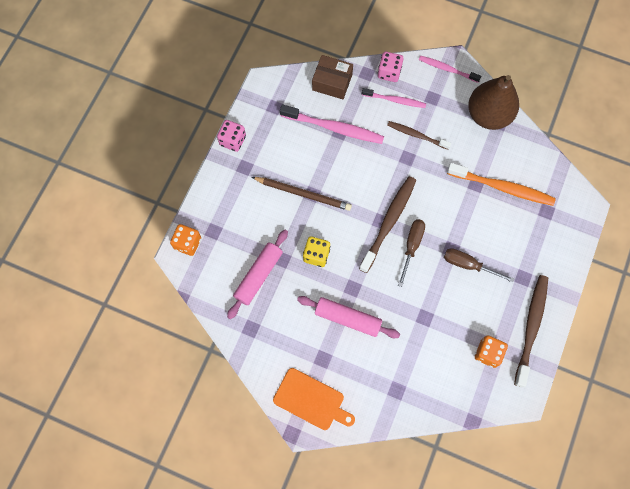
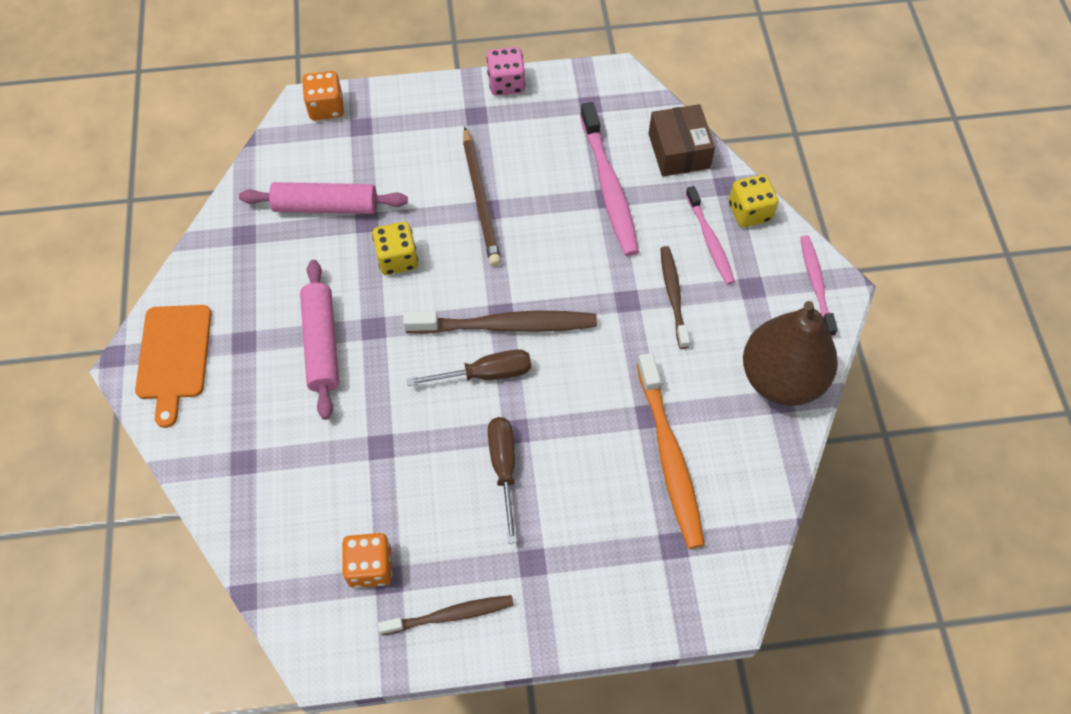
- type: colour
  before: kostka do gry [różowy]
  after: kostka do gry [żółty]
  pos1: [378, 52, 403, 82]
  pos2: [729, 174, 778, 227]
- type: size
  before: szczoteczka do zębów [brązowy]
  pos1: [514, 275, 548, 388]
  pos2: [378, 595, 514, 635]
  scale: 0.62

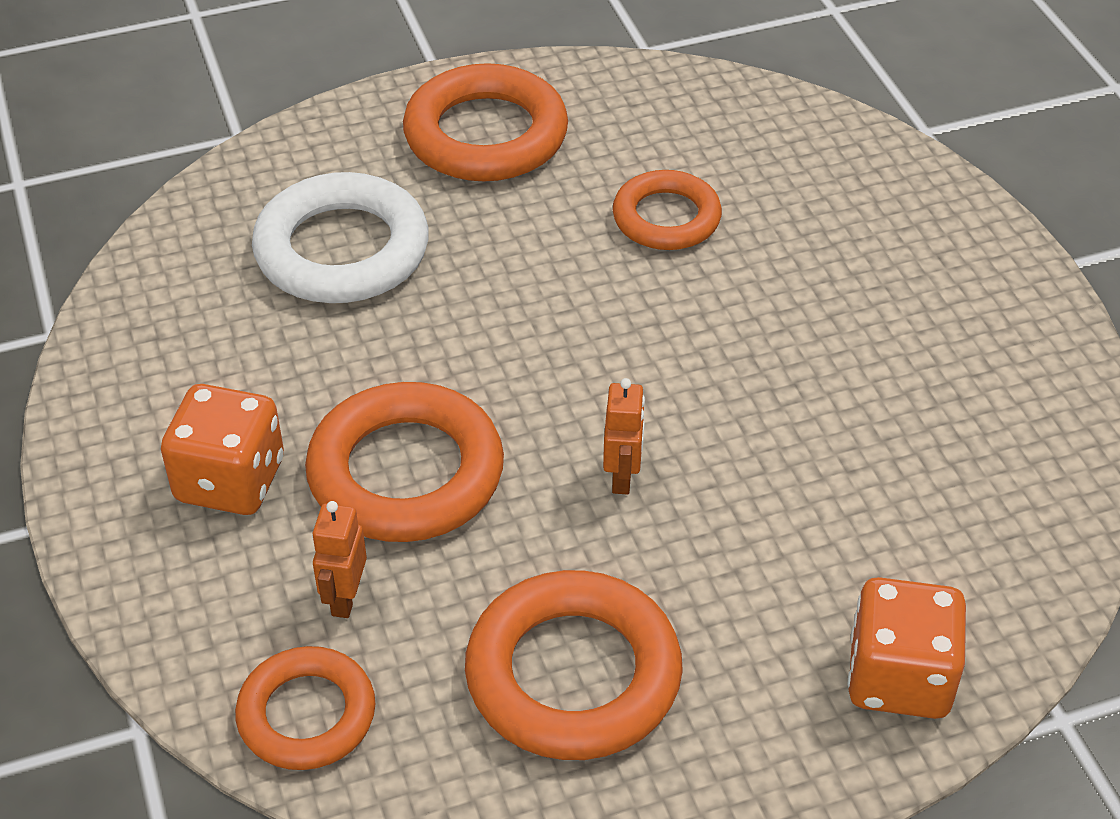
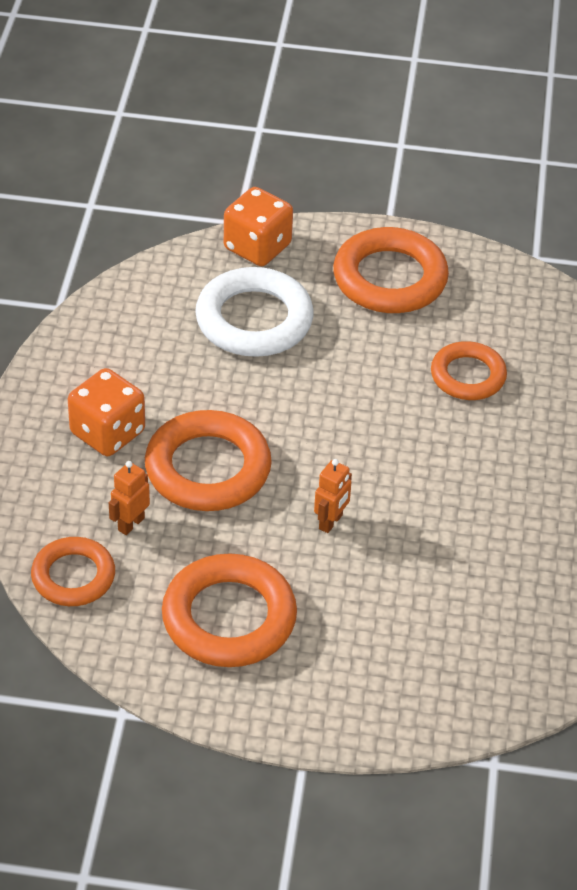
- type: relocated
  before: kostka do gry [pomarańczowy]
  pos1: [848, 577, 966, 719]
  pos2: [224, 187, 293, 266]

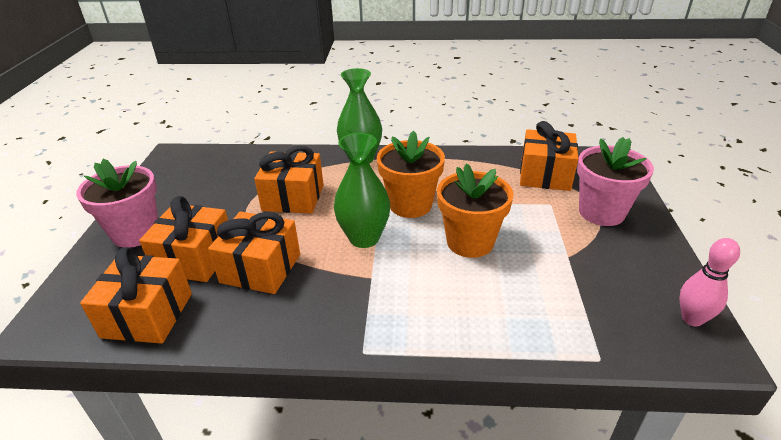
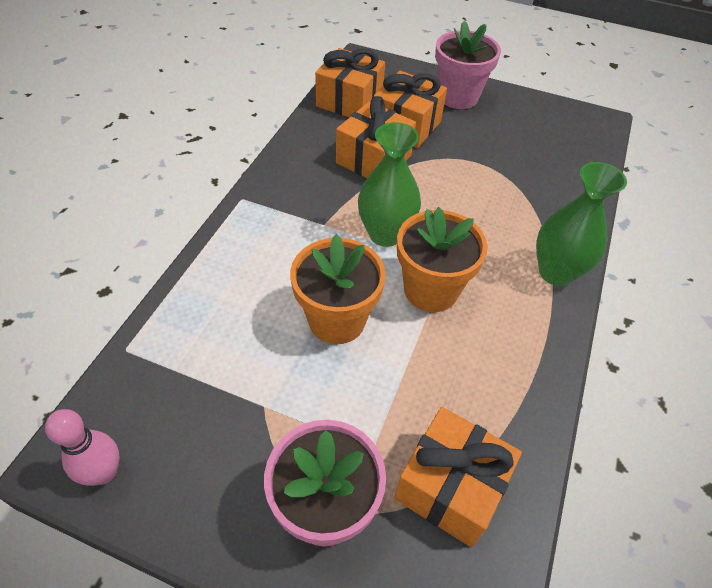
- type: missing
  before: prezent [pomarańczowy]
  pos1: [254, 146, 324, 214]

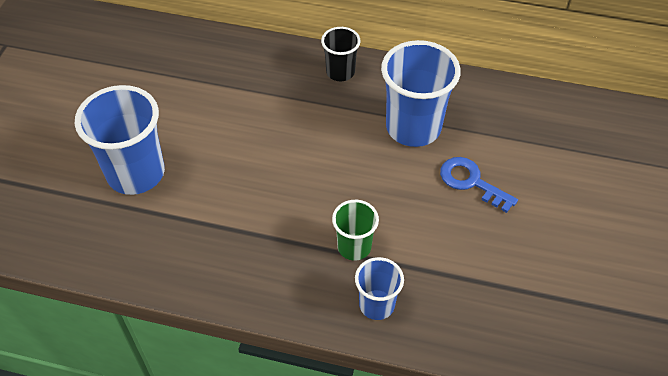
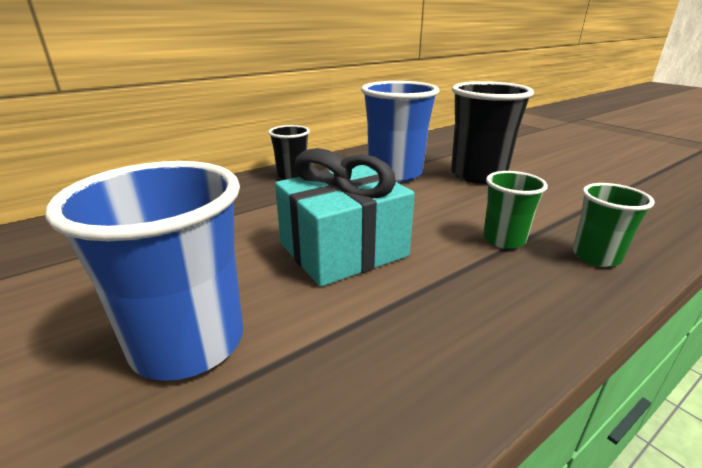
- type: appeared
  after: prezent [turkusowy]
  pos2: [275, 148, 415, 287]
- type: exchanged
  before: klucz [niebieski]
  after: szklanka [czarny]
  pos1: [440, 157, 518, 213]
  pos2: [451, 81, 534, 184]
- type: colour
  before: szklanka [niebieski]
  after: szklanka [zielony]
  pos1: [355, 257, 404, 320]
  pos2: [573, 183, 655, 267]

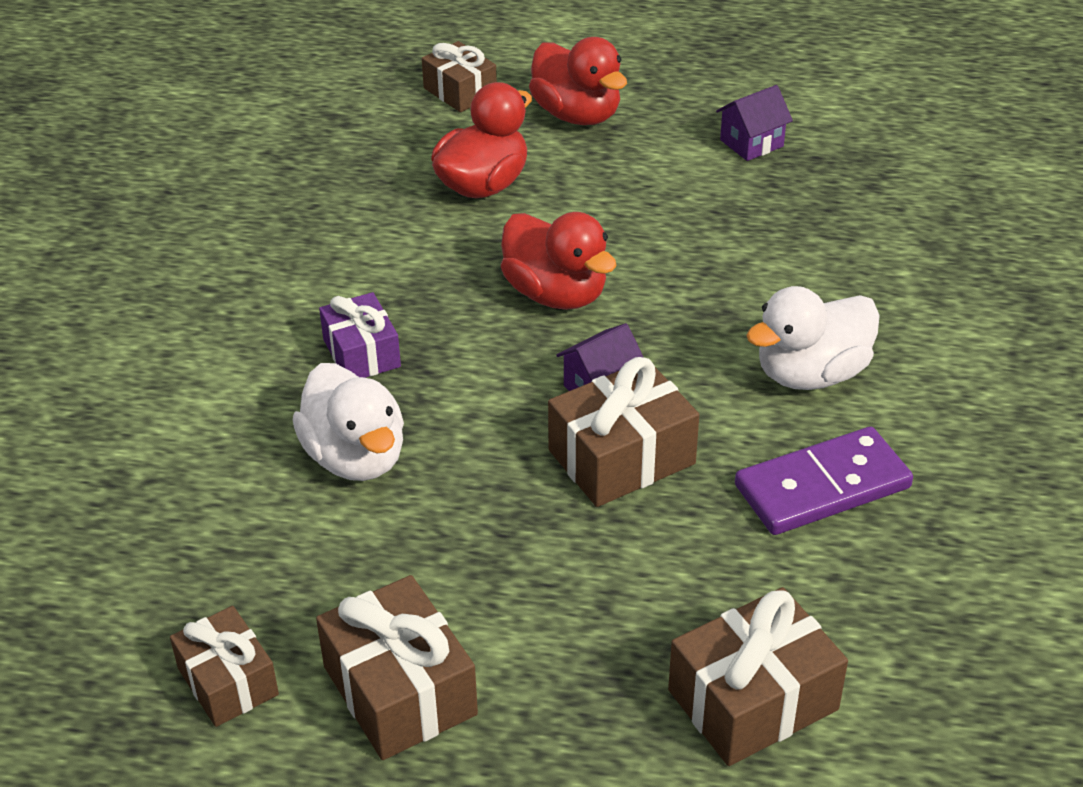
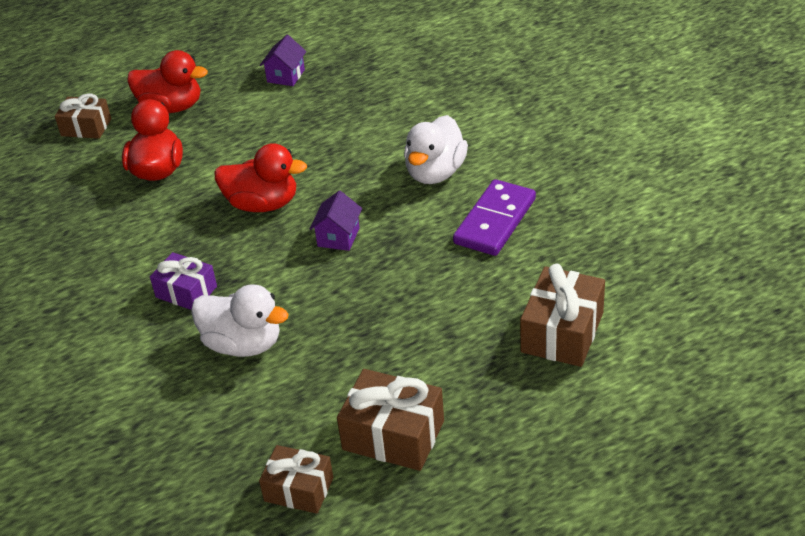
- type: missing
  before: prezent [brązowy]
  pos1: [548, 357, 699, 507]

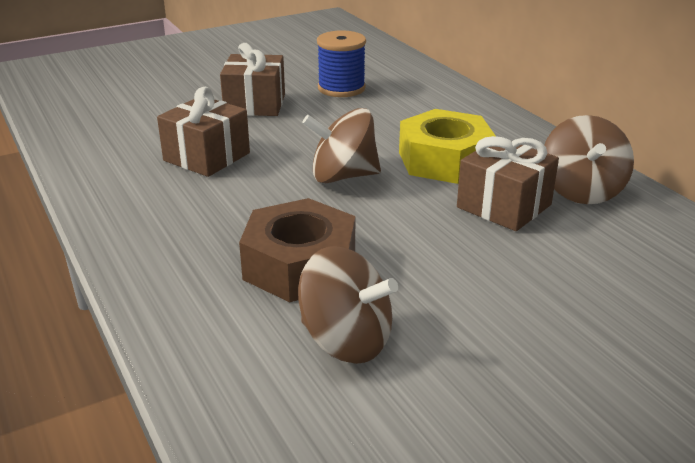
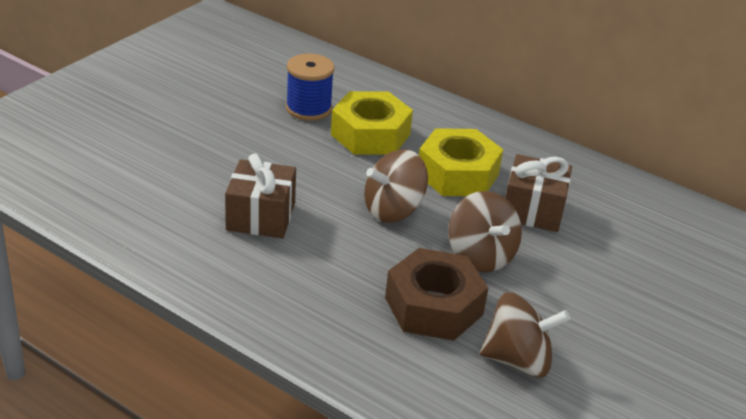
- type: missing
  before: prezent [brązowy]
  pos1: [220, 43, 285, 116]
- type: appeared
  after: nakrętka [żółty]
  pos2: [331, 91, 413, 155]
- type: relocated
  before: bączek [brązowy]
  pos1: [544, 115, 634, 204]
  pos2: [448, 191, 522, 272]

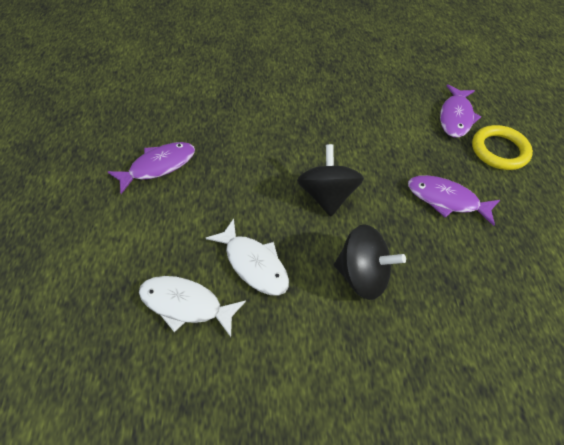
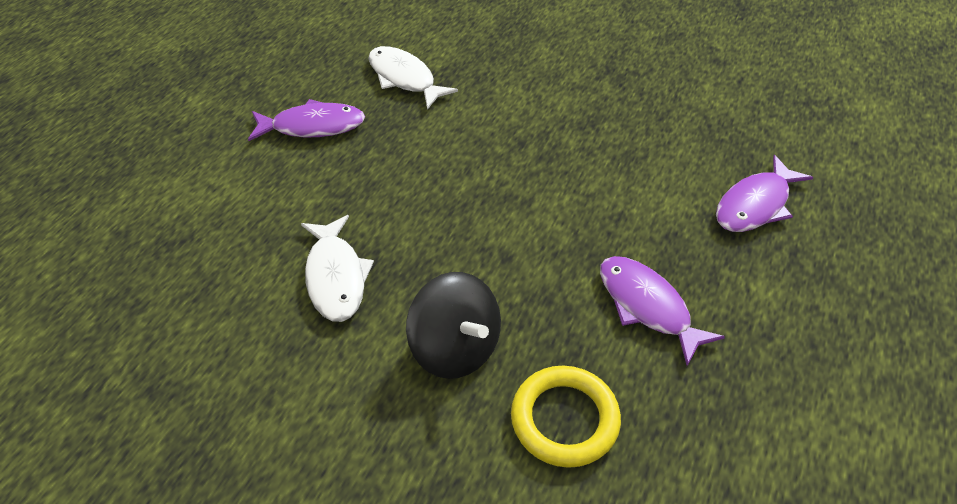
- type: missing
  before: bączek [czarny]
  pos1: [297, 144, 364, 216]
- type: relocated
  before: ryba [biały]
  pos1: [139, 276, 246, 337]
  pos2: [368, 46, 458, 110]
- type: relocated
  before: pierścień [żółty]
  pos1: [472, 125, 533, 170]
  pos2: [511, 366, 621, 468]

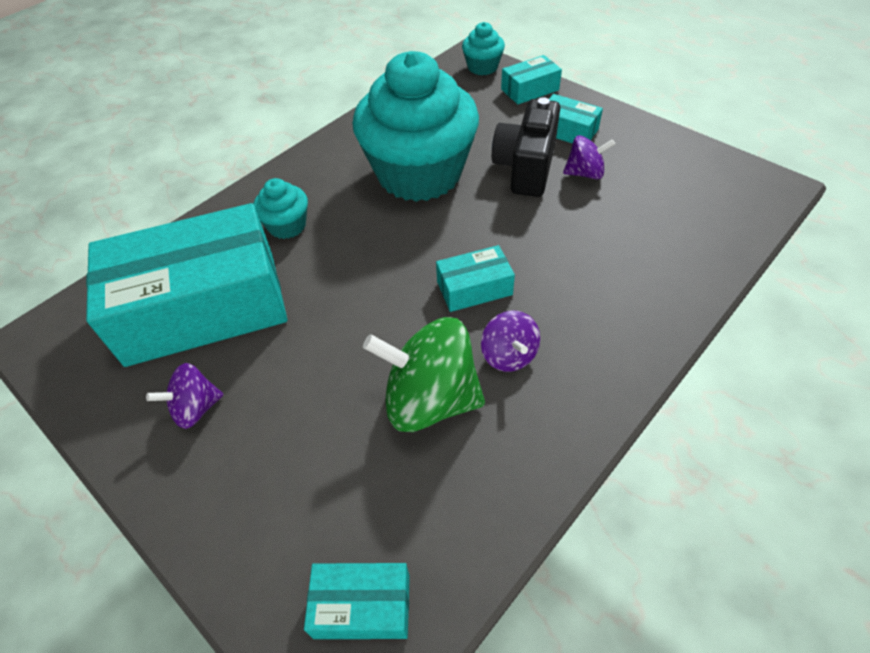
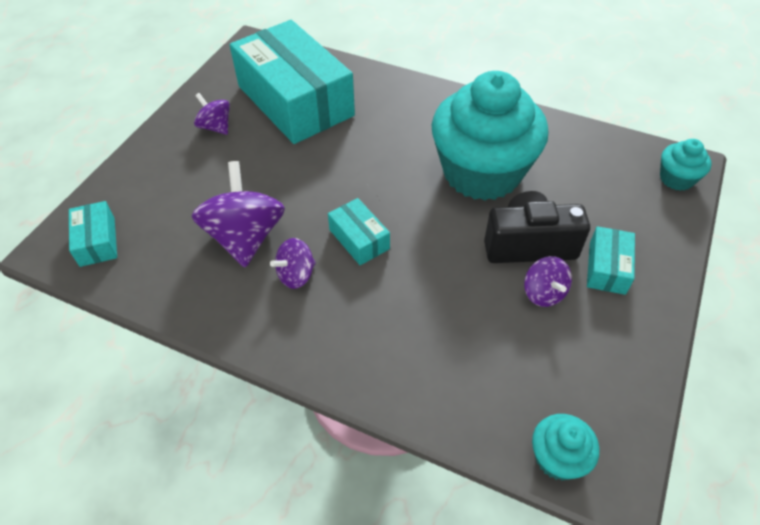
- type: missing
  before: pudełko [turkusowy]
  pos1: [501, 55, 562, 104]
- type: relocated
  before: muffinka [turkusowy]
  pos1: [253, 178, 308, 239]
  pos2: [532, 414, 599, 480]
- type: colour
  before: bączek [zielony]
  after: bączek [fioletowy]
  pos1: [363, 317, 485, 432]
  pos2: [192, 161, 285, 267]

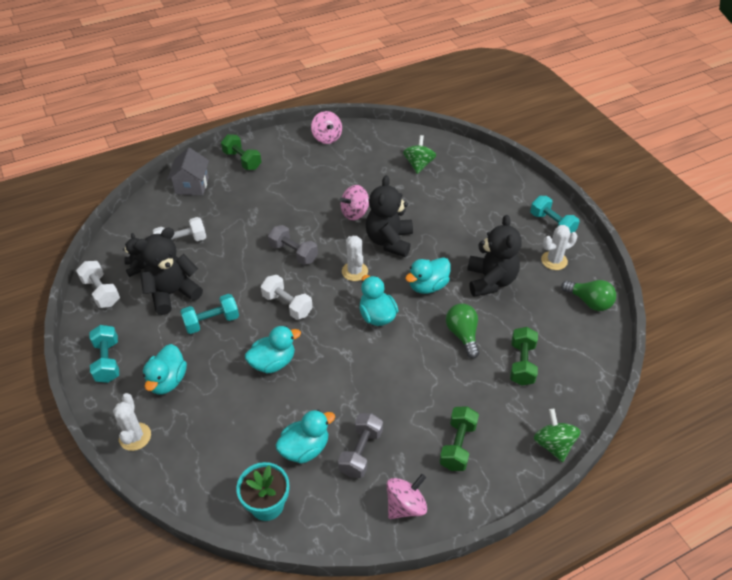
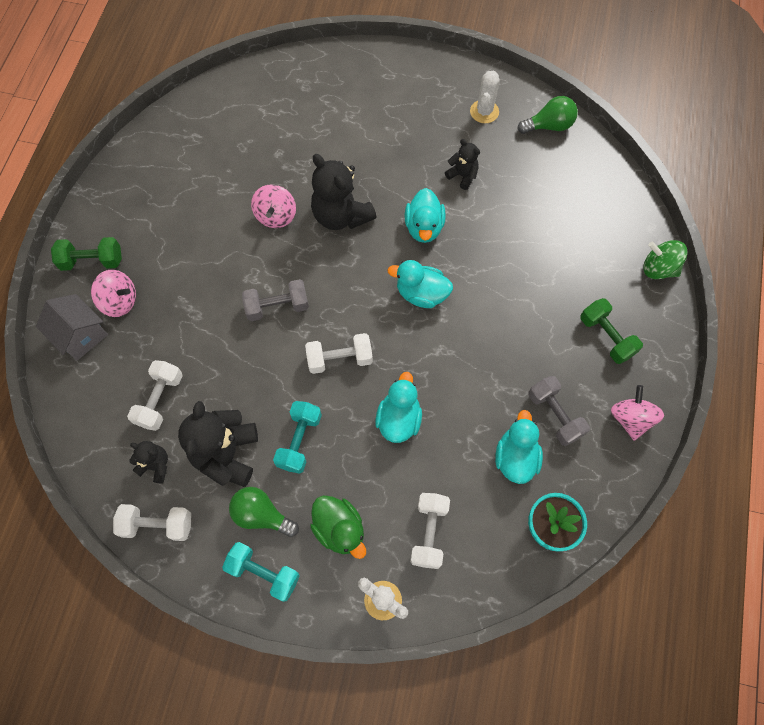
- type: missing
  before: kaktus [biały]
  pos1: [342, 236, 368, 281]
- type: missing
  before: bączek [zielony]
  pos1: [403, 135, 436, 174]
- type: missing
  before: hantel [zielony]
  pos1: [510, 327, 538, 386]
- type: missing
  before: hantel [turkusowy]
  pos1: [530, 196, 580, 234]
- type: appeared
  after: hantel [biały]
  pos2: [410, 493, 450, 569]
- type: relocated
  before: bączek [różowy]
  pos1: [311, 111, 342, 144]
  pos2: [91, 270, 136, 317]
- type: relocated
  before: żarówka [zielony]
  pos1: [446, 303, 479, 359]
  pos2: [229, 487, 299, 537]
- type: colour
  before: kaczka [turkusowy]
  after: kaczka [zielony]
  pos1: [143, 344, 187, 395]
  pos2: [310, 495, 366, 559]
- type: size
  before: miś [czarny]
  pos1: [467, 215, 522, 297]
  pos2: [445, 139, 480, 190]
  scale: 0.53

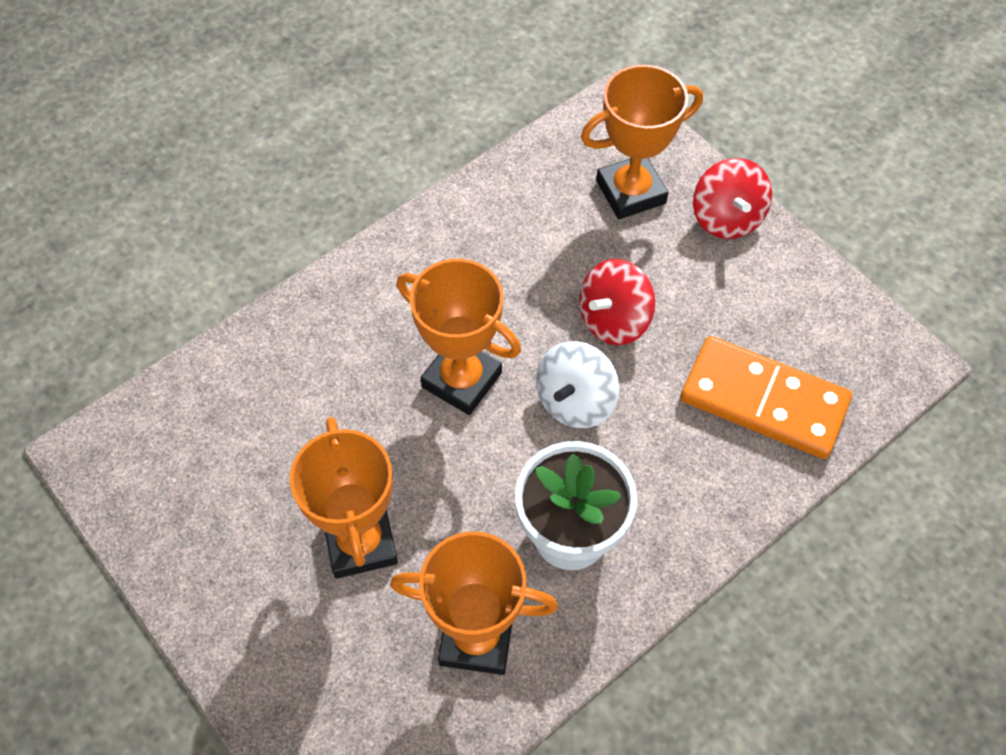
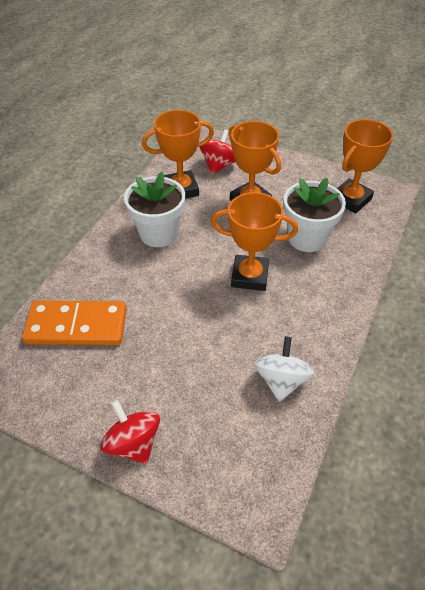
- type: appeared
  after: doniczka [biały]
  pos2: [283, 178, 346, 252]
- type: relocated
  before: bączek [biały]
  pos1: [536, 341, 619, 428]
  pos2: [254, 336, 315, 402]
- type: relocated
  before: bączek [czerwony]
  pos1: [579, 259, 655, 345]
  pos2: [199, 129, 236, 174]
- type: relocated
  before: puchar [pomarańczowy]
  pos1: [581, 65, 703, 219]
  pos2: [337, 119, 393, 213]

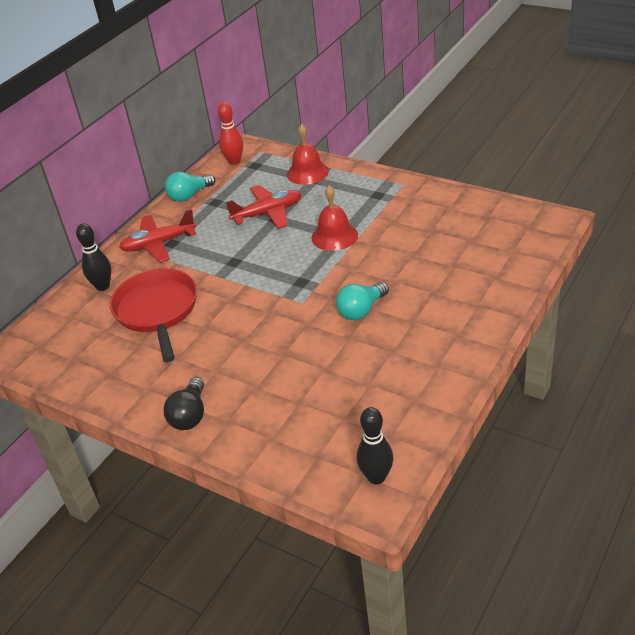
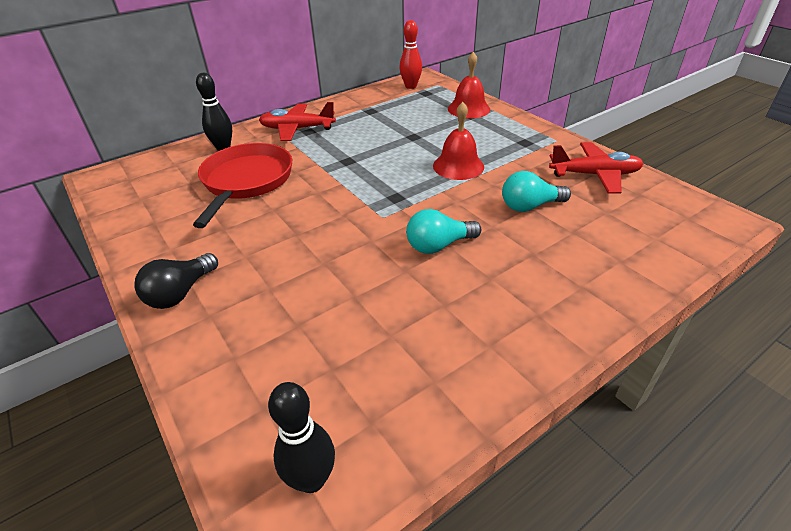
- type: relocated
  before: żarówka [turkusowy]
  pos1: [165, 172, 215, 202]
  pos2: [502, 171, 571, 212]
- type: relocated
  before: samolot [czerwony]
  pos1: [226, 185, 301, 229]
  pos2: [549, 142, 643, 194]

